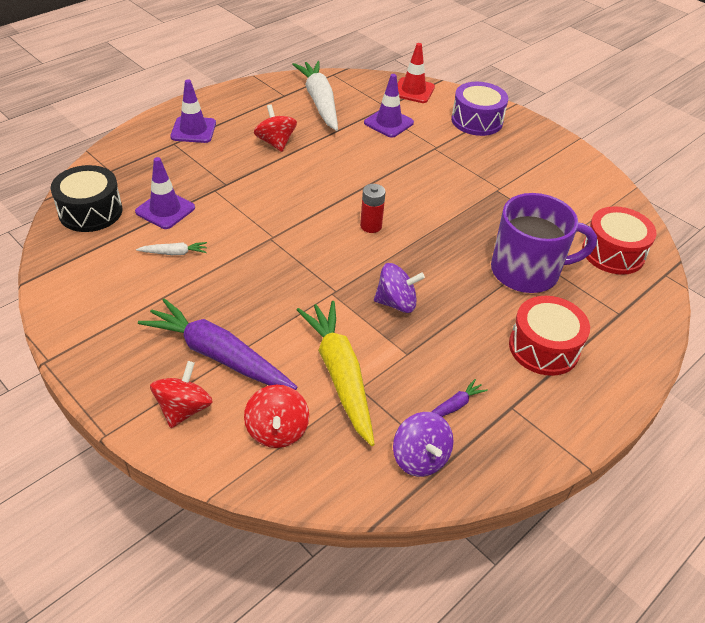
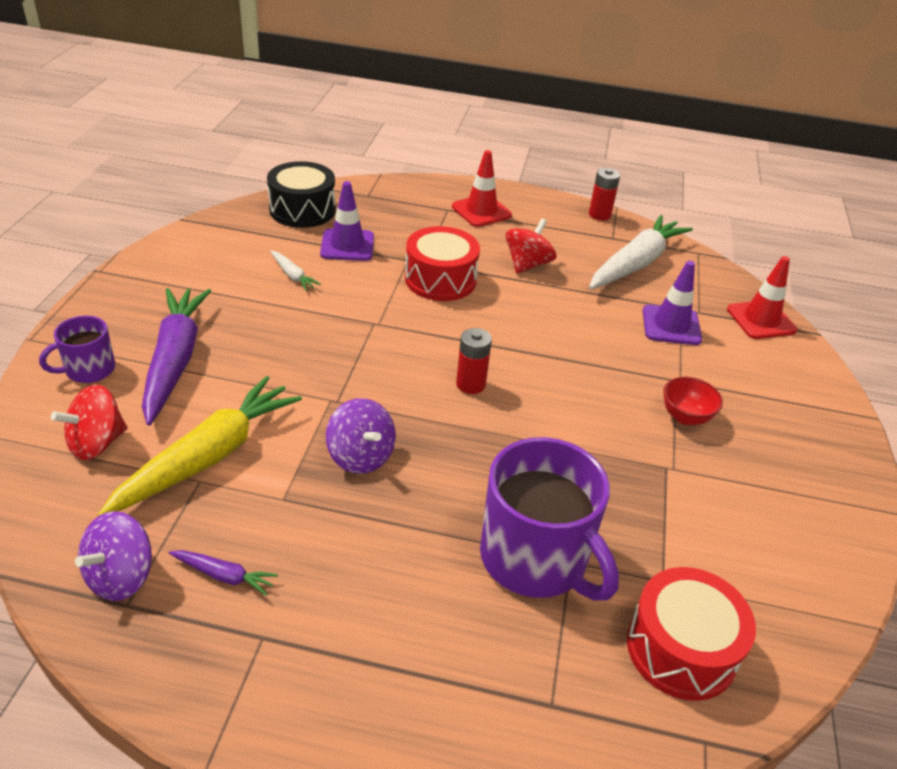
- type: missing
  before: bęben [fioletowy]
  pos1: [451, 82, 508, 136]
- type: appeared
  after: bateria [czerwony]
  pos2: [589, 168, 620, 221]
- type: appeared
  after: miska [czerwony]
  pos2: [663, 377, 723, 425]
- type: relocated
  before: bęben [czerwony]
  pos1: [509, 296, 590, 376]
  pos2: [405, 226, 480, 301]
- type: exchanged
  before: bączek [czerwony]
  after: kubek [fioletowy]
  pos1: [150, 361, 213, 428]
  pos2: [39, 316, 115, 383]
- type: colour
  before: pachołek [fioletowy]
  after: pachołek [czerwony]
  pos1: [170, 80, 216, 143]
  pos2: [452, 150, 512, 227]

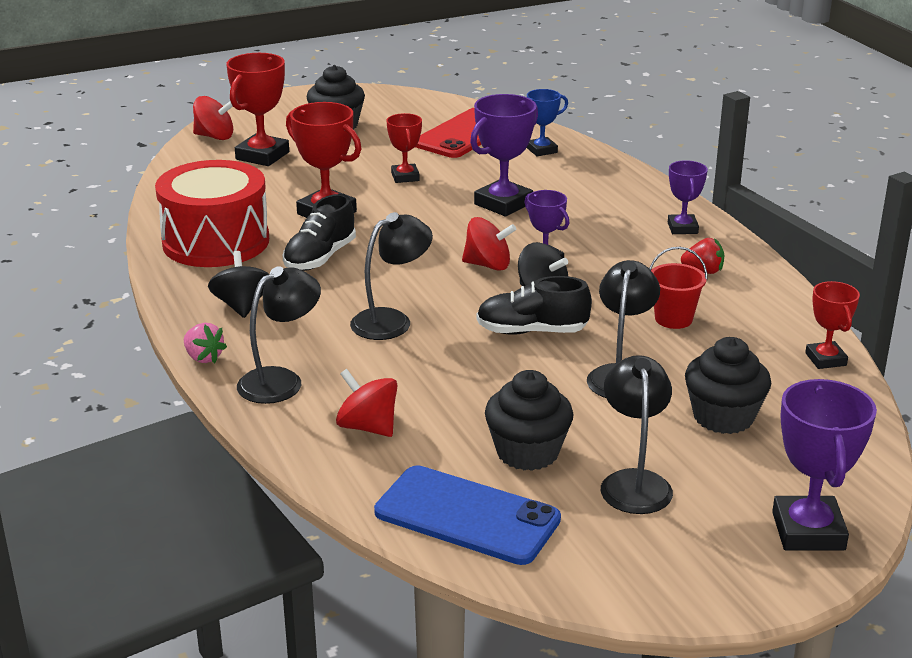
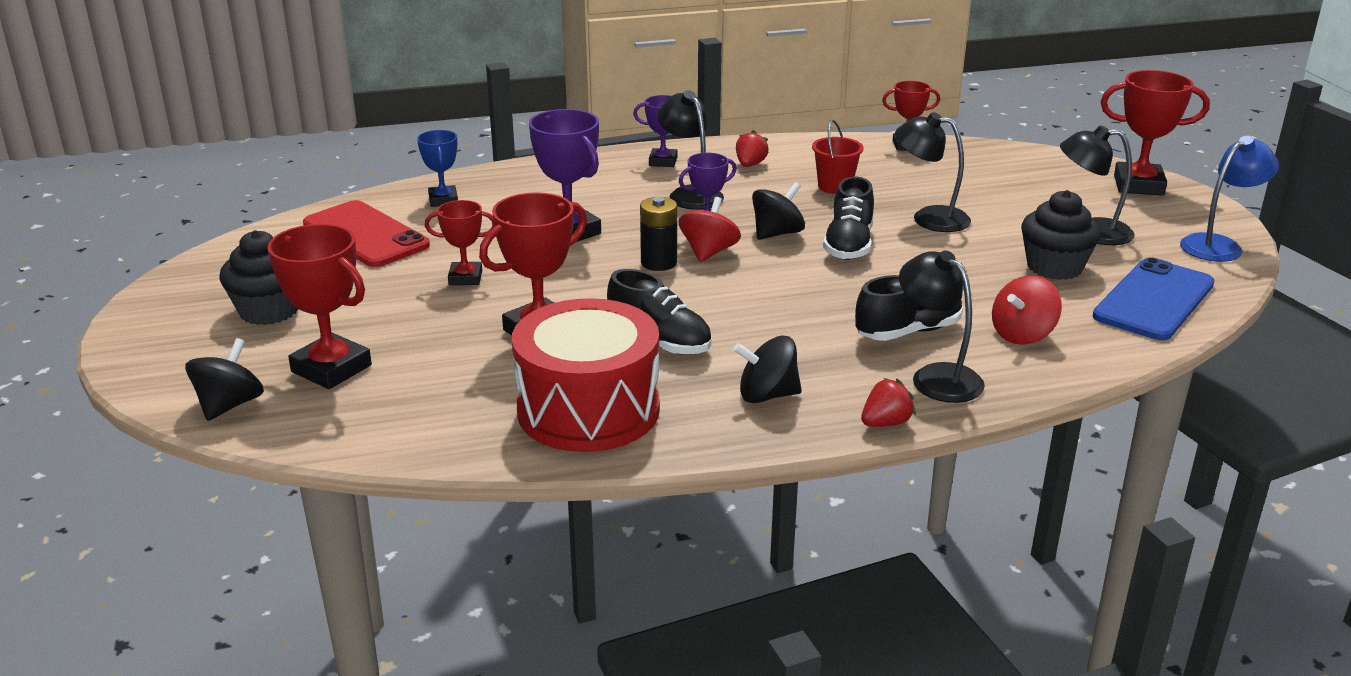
- type: missing
  before: muffinka [czarny]
  pos1: [685, 337, 771, 434]
- type: appeared
  after: bateria [czarny]
  pos2: [640, 197, 677, 271]
- type: appeared
  after: but [czarny]
  pos2: [855, 275, 963, 341]
- type: appeared
  after: lampka [niebieski]
  pos2: [1180, 136, 1279, 262]
- type: relocated
  before: lampka [czarny]
  pos1: [350, 212, 433, 340]
  pos2: [657, 90, 724, 210]
- type: colour
  before: truskawka [różowy]
  after: truskawka [czerwony]
  pos1: [184, 323, 227, 363]
  pos2: [861, 378, 916, 427]
- type: colour
  before: bączek [czerwony]
  after: bączek [czarny]
  pos1: [193, 96, 233, 140]
  pos2: [185, 338, 264, 421]
- type: colour
  before: puchar [fioletowy]
  after: puchar [czerwony]
  pos1: [772, 379, 877, 550]
  pos2: [1101, 70, 1210, 196]

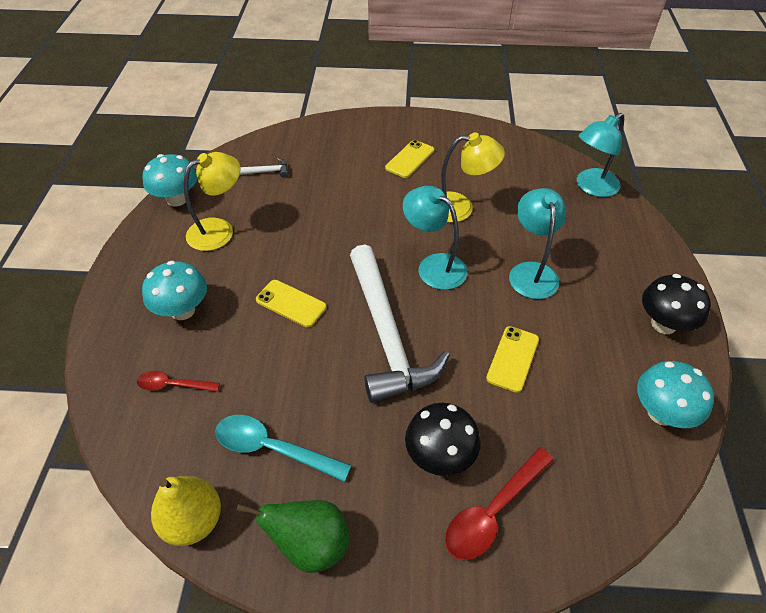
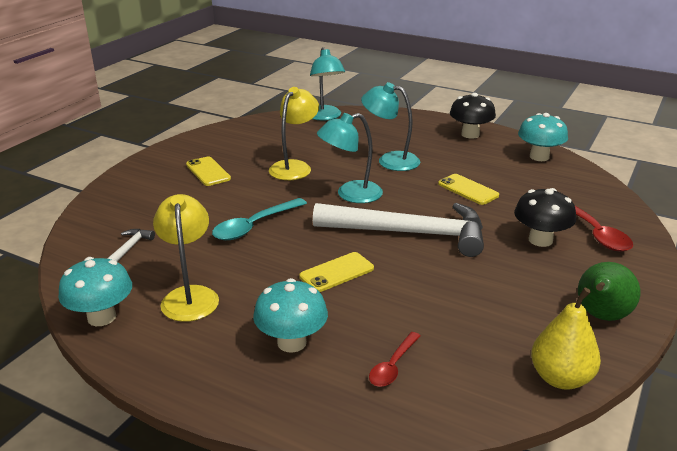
- type: relocated
  before: łyżka [turkusowy]
  pos1: [215, 415, 351, 482]
  pos2: [212, 198, 307, 240]

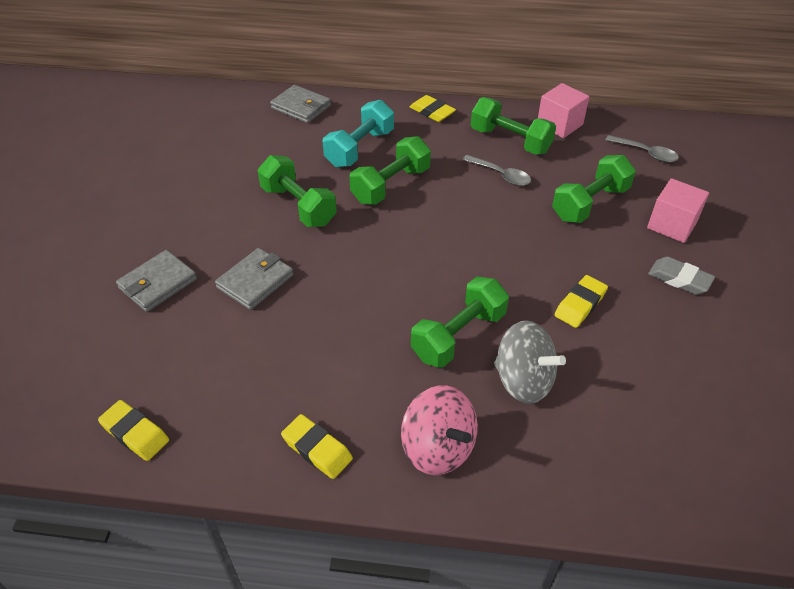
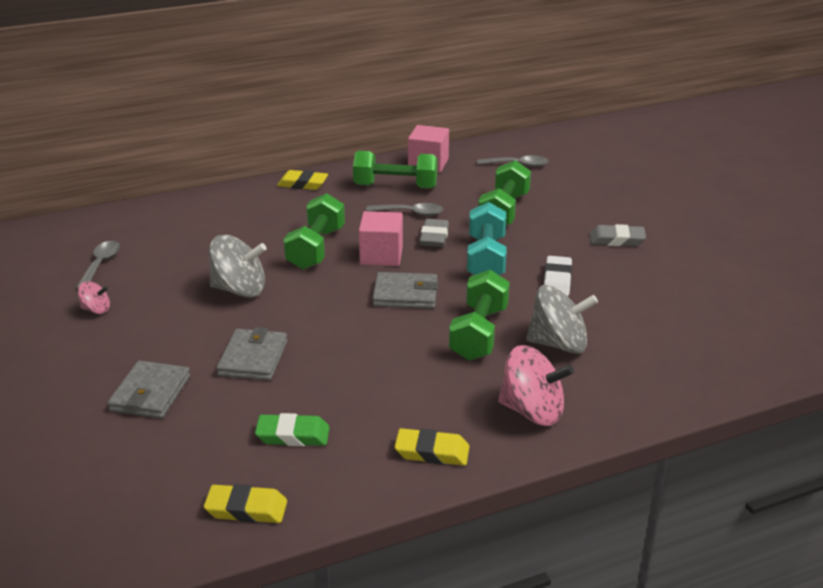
- type: appeared
  after: łyżka [szary]
  pos2: [76, 241, 120, 289]
- type: appeared
  after: bączek [różowy]
  pos2: [78, 281, 110, 314]
- type: appeared
  after: gumka do mazania [zielony]
  pos2: [255, 413, 330, 446]
- type: appeared
  after: gumka do mazania [szary]
  pos2: [419, 219, 449, 247]
- type: relocated
  before: portfel [szary]
  pos1: [270, 85, 331, 123]
  pos2: [372, 272, 438, 309]
- type: relocated
  before: hantel [turkusowy]
  pos1: [323, 100, 394, 168]
  pos2: [467, 202, 506, 275]
- type: relocated
  before: sześcian [różowy]
  pos1: [647, 178, 709, 243]
  pos2: [359, 211, 403, 266]
- type: exchanged
  before: hantel [zielony]
  after: bączek [szary]
  pos1: [258, 155, 337, 227]
  pos2: [209, 235, 267, 298]
- type: colour
  before: gumka do mazania [żółty]
  after: gumka do mazania [biały]
  pos1: [555, 275, 608, 328]
  pos2: [543, 256, 572, 296]

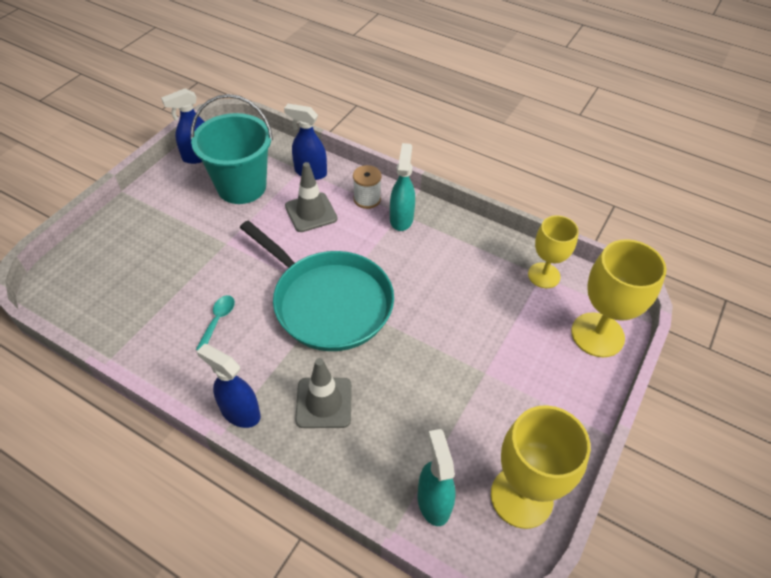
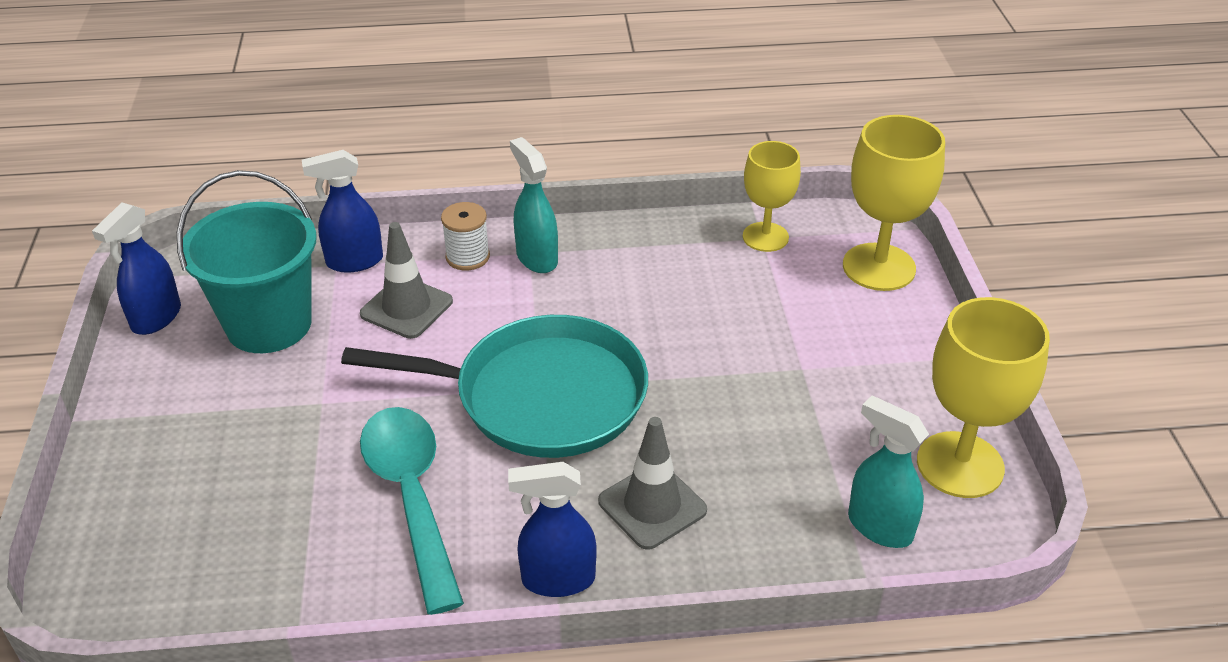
- type: size
  before: łyżka [turkusowy]
  pos1: [196, 295, 235, 351]
  pos2: [360, 407, 464, 615]
  scale: 2.26

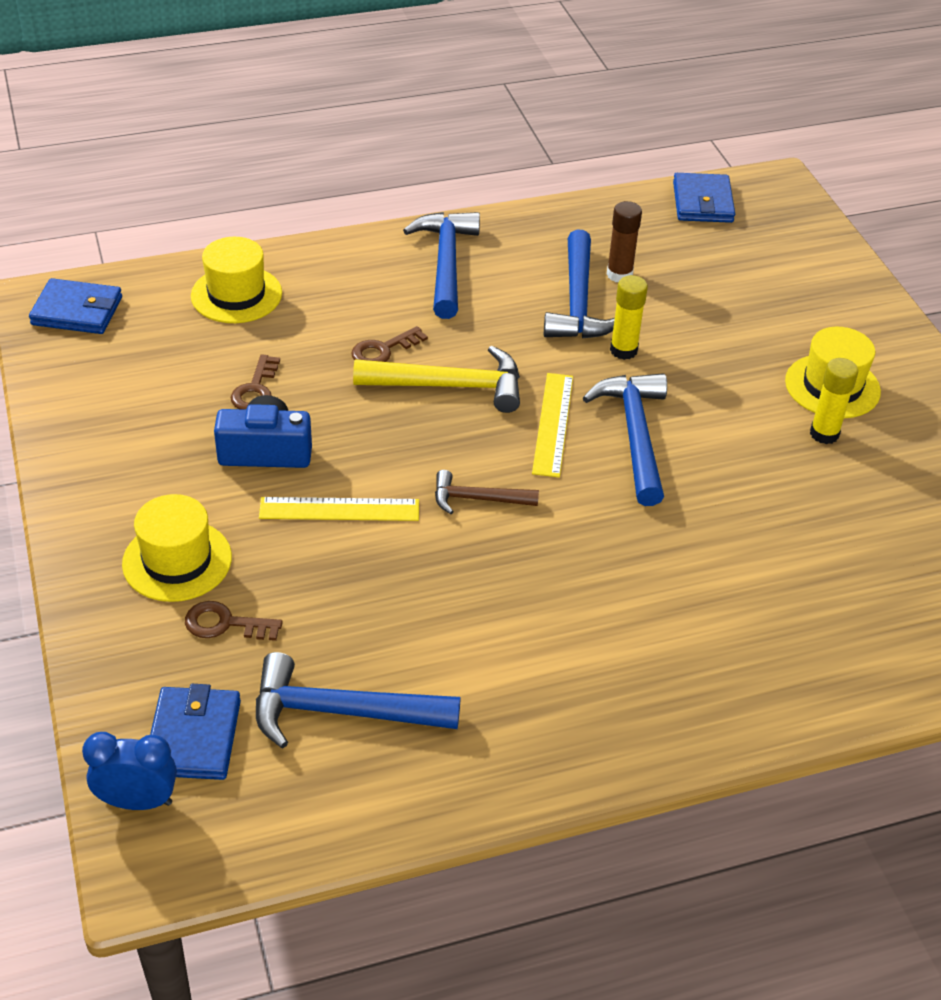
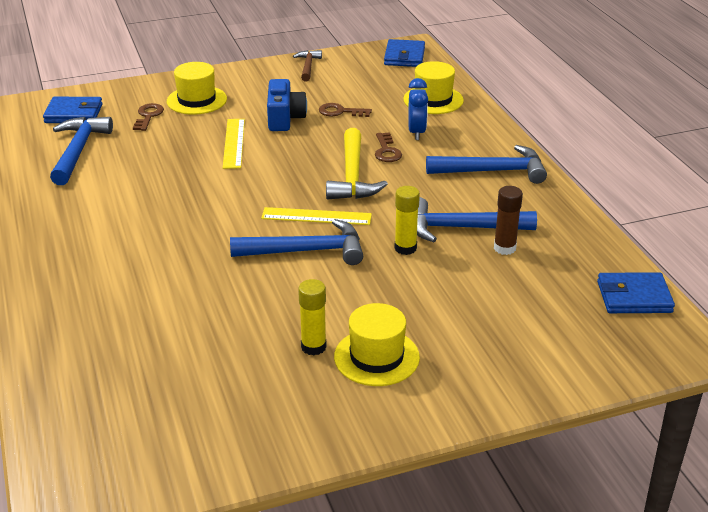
- type: relocated
  before: budzik [niebieski]
  pos1: [82, 732, 177, 810]
  pos2: [408, 78, 428, 140]
- type: relocated
  before: młotek [brązowy]
  pos1: [435, 470, 539, 514]
  pos2: [293, 50, 322, 82]
- type: spun
  before: klucz [brązowy]
  pos1: [351, 326, 428, 362]
  pos2: [375, 132, 402, 162]
  turn: -150

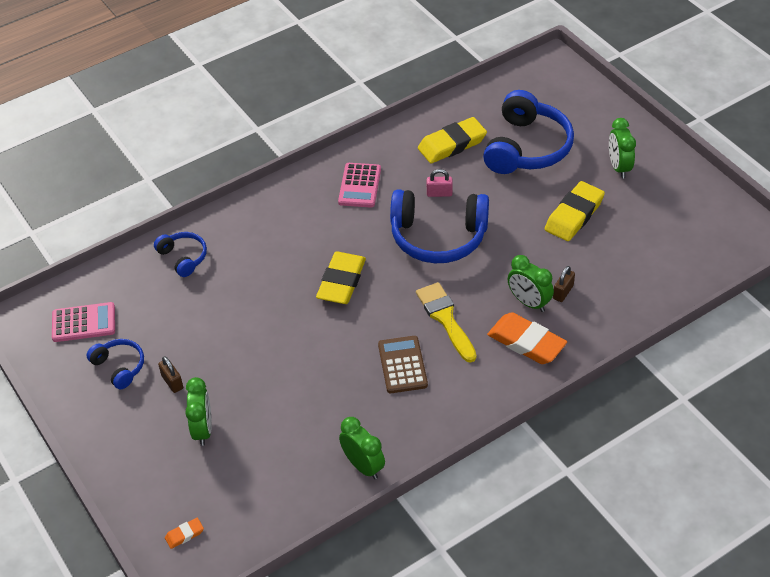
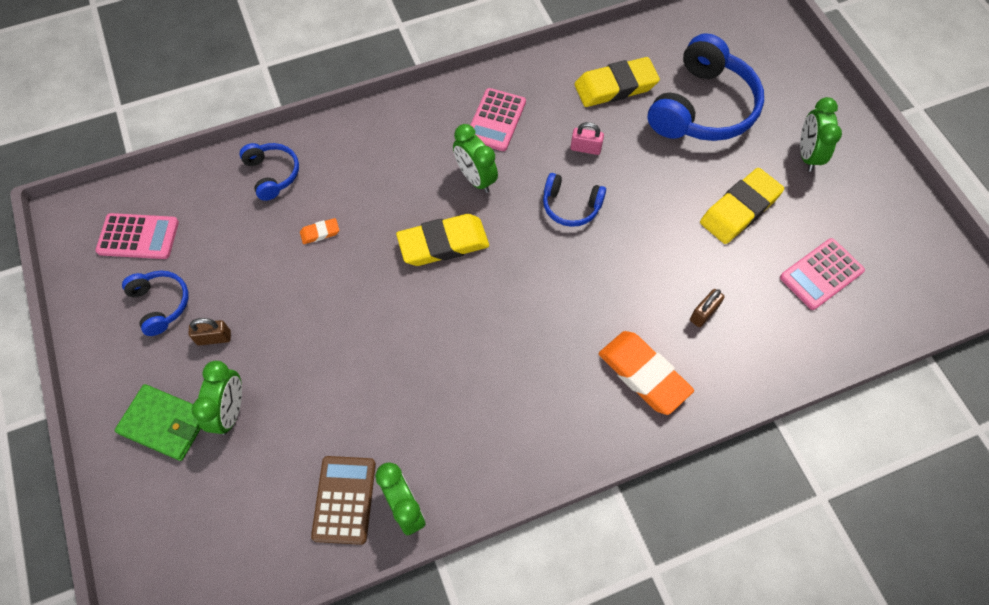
- type: missing
  before: pędzel [żółty]
  pos1: [416, 282, 477, 363]
- type: appeared
  after: portfel [zielony]
  pos2: [115, 384, 201, 461]
- type: appeared
  after: kalkulator [różowy]
  pos2: [780, 238, 865, 310]
- type: relocated
  before: gumka do mazania [pomarańczowy]
  pos1: [165, 518, 204, 549]
  pos2: [300, 218, 339, 244]
- type: relocated
  before: kalkulator [brązowy]
  pos1: [378, 336, 428, 393]
  pos2: [311, 456, 376, 545]
- type: relocated
  before: budzik [zielony]
  pos1: [508, 255, 554, 312]
  pos2: [453, 124, 498, 193]
- type: spun
  before: kłódka [brązowy]
  pos1: [158, 356, 183, 393]
  pos2: [189, 318, 231, 346]
  turn: -75
- type: spun
  before: gumka do mazania [żółty]
  pos1: [316, 252, 366, 304]
  pos2: [396, 214, 489, 266]
  turn: 45
- type: size
  before: słuchawki [niebieski]
  pos1: [390, 189, 489, 263]
  pos2: [543, 173, 606, 227]
  scale: 0.51

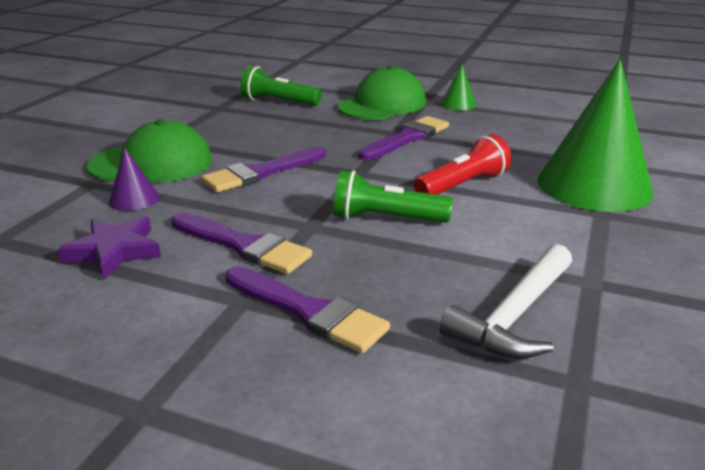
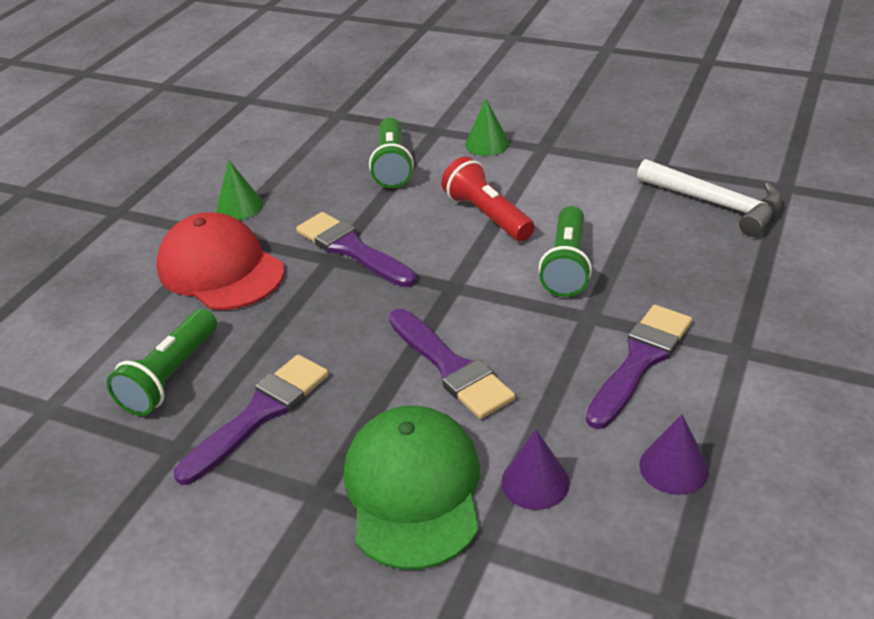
- type: appeared
  after: latarka [zielony]
  pos2: [369, 118, 414, 188]
- type: relocated
  before: pędzel [fioletowy]
  pos1: [225, 266, 390, 353]
  pos2: [174, 355, 329, 485]
- type: exchanged
  before: gwiazda [fioletowy]
  after: stożek [fioletowy]
  pos1: [58, 216, 161, 279]
  pos2: [639, 414, 709, 495]
- type: colour
  before: czapka [zielony]
  after: czapka [czerwony]
  pos1: [338, 66, 426, 120]
  pos2: [156, 212, 285, 310]
- type: size
  before: stożek [zielony]
  pos1: [537, 59, 653, 212]
  pos2: [465, 98, 509, 156]
  scale: 0.42

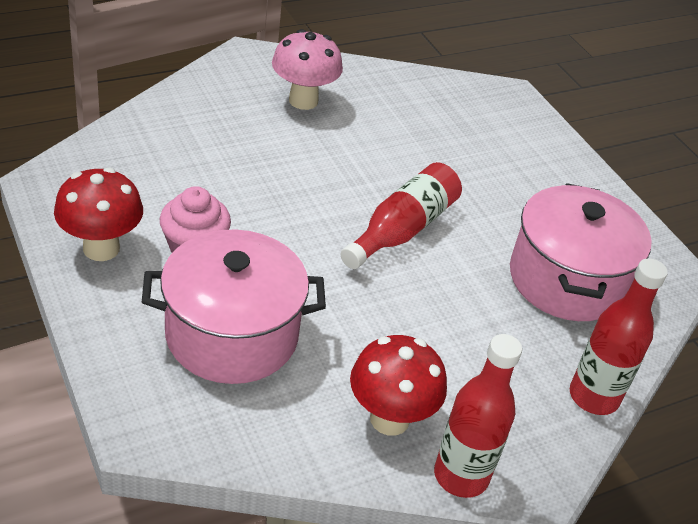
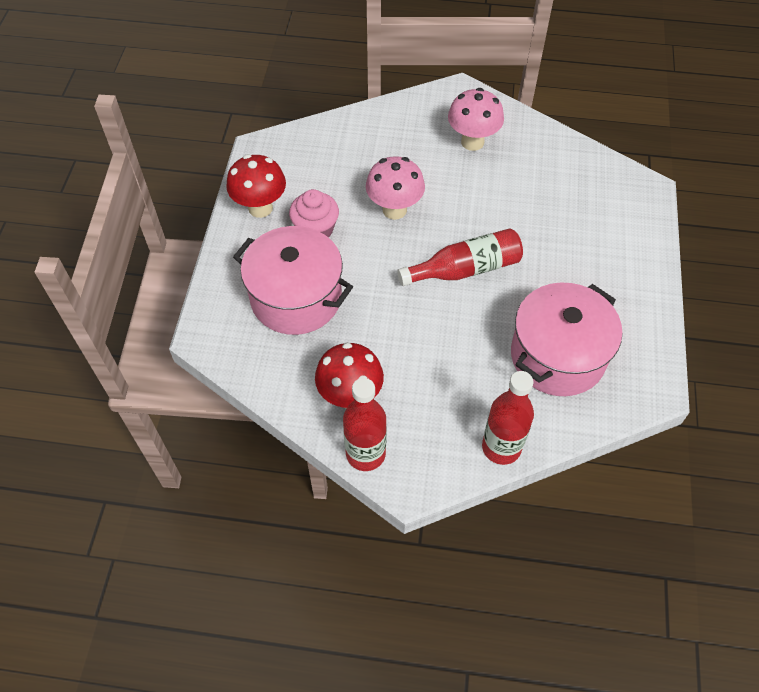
- type: appeared
  after: grzyb [różowy]
  pos2: [366, 156, 425, 220]

